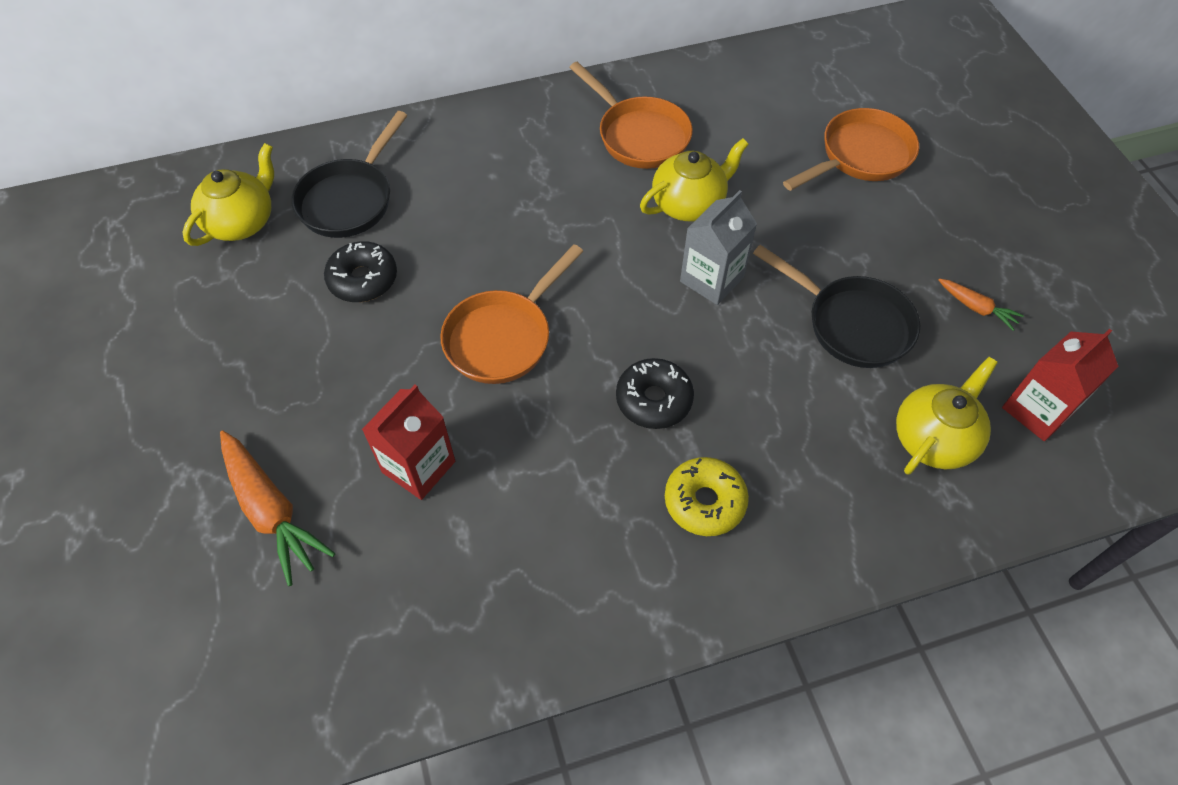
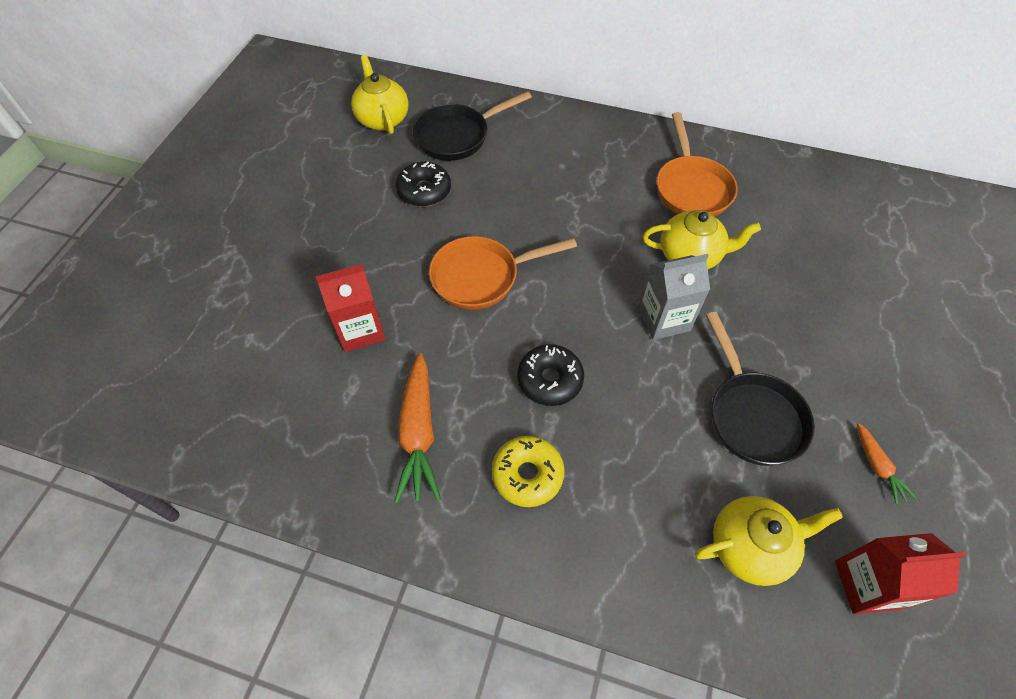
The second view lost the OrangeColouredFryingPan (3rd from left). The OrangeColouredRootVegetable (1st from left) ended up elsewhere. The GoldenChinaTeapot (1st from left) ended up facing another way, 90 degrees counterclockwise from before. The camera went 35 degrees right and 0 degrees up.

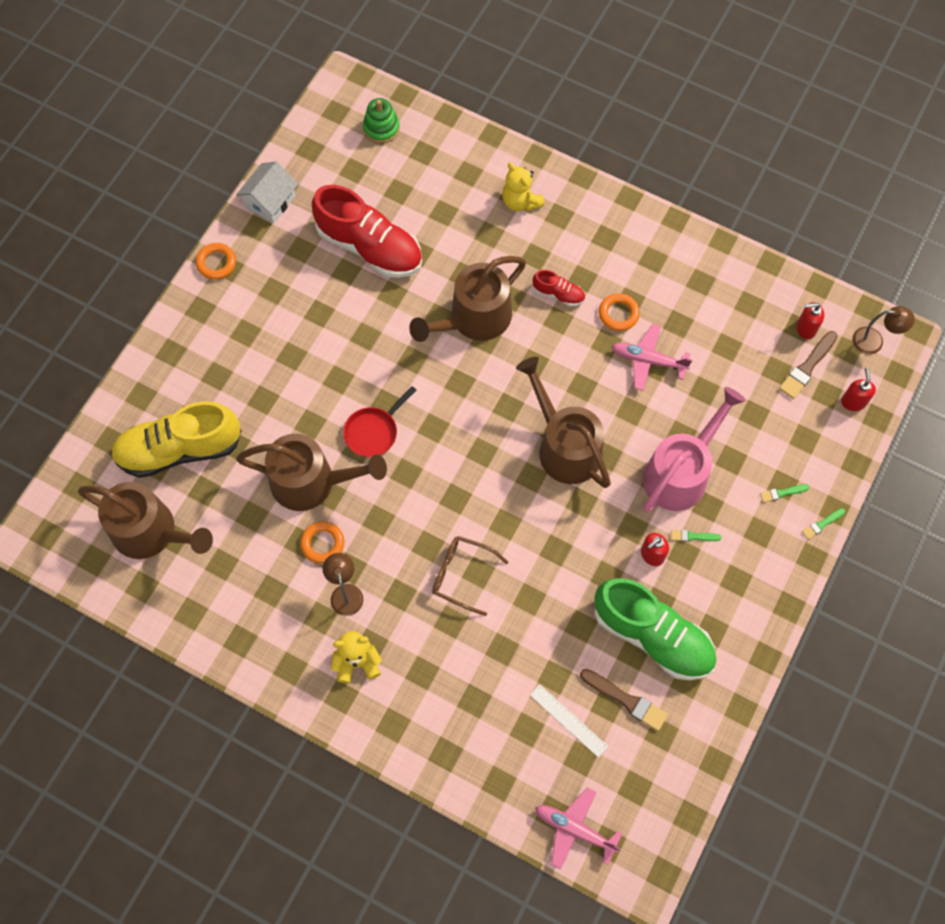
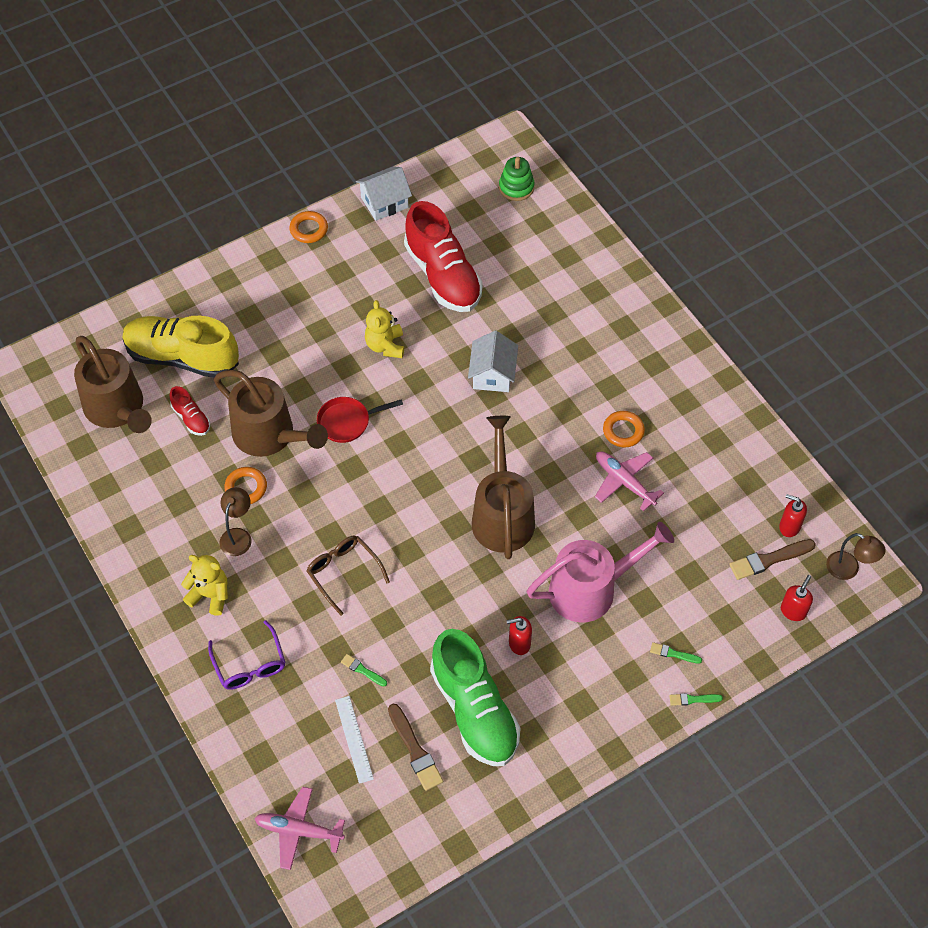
The second view gained the PurpleSpectacles. The GoldenTeddyBear (2nd from left) ended up elsewhere. The RedLaceUpShoe (2nd from left in the first image) ended up elsewhere. The LeafGreenPaintbrush (1st from left) ended up elsewhere. Where the BrownSprinklingCan (3rd from left) stood, the WhiteToyHouse (2nd from left) came to stand. The RosyPlane (1st from left) ended up facing another way, 45 degrees counterclockwise from before. The camera went 30 degrees right and 10 degrees down.

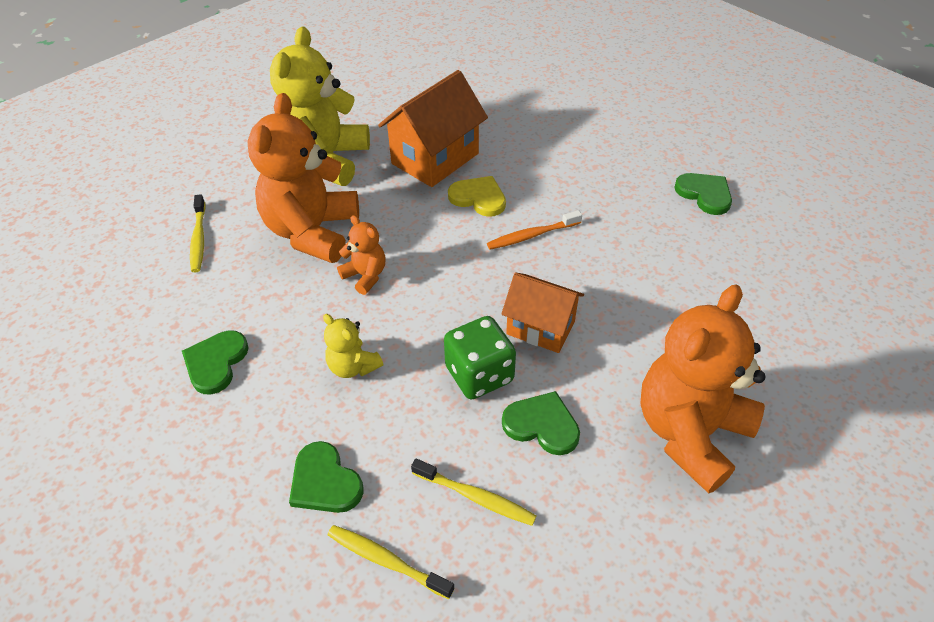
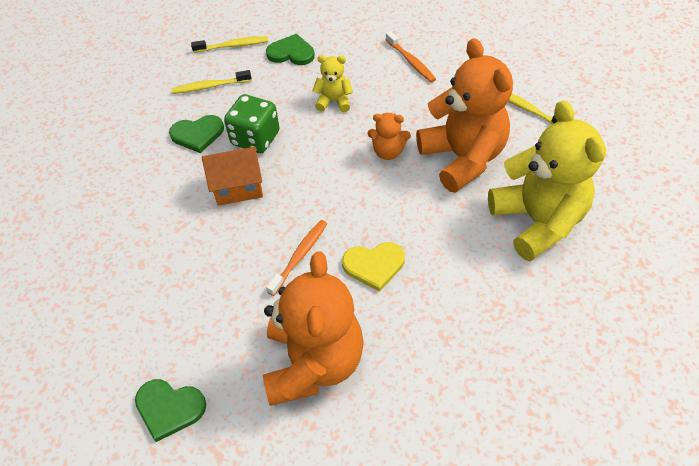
The second view lost the OrangeColouredToyHouse (1st from left). The OrangeColouredTeddyBear (3rd from left in the first image) ended up elsewhere. Where the LeafGreenHeartShape (1st from left) stood, the OrangeColouredDentalBrush (2nd from left) came to stand. The camera went 145 degrees right and 5 degrees up.

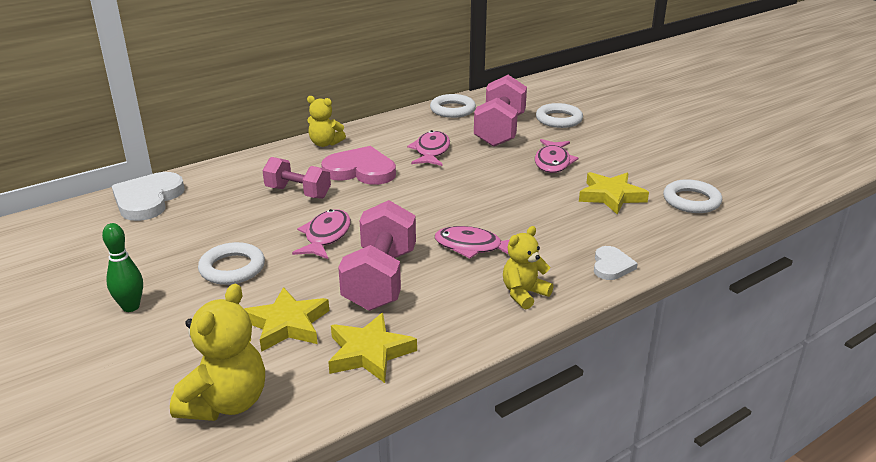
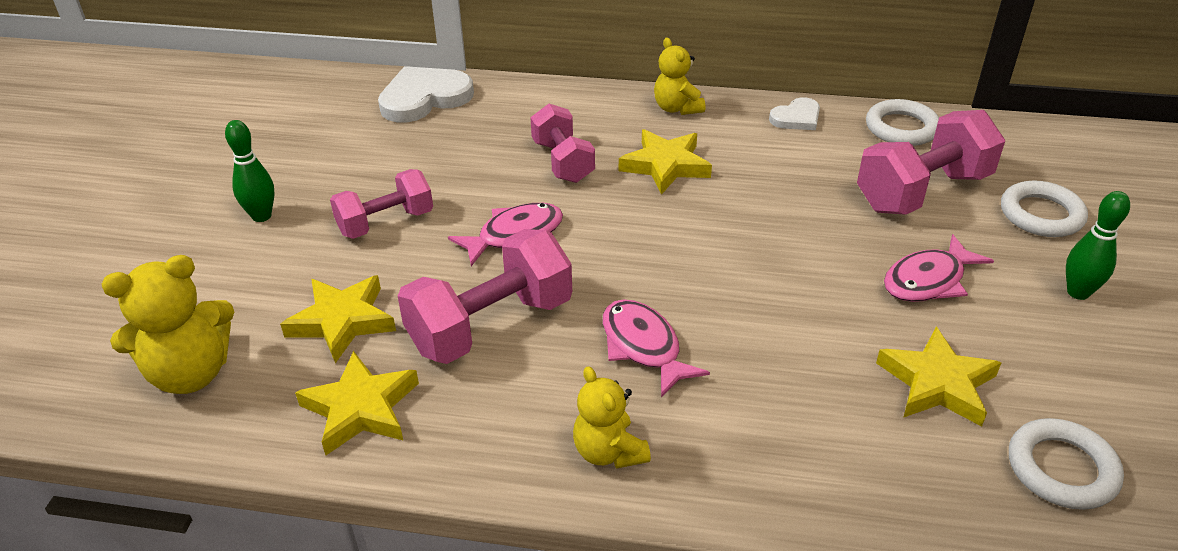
The second view lost the RosyToyFish (2nd from left). The second view gained the LeafGreenSkittle (2nd from left). The WhiteHeartShape (2nd from left) ended up elsewhere. Where the WhiteHoop (1st from left) stood, the RosyHandWeight (1st from left) came to stand. Where the RosyHeartShape stood, the GoldenStarShape (3rd from left) came to stand. The GoldenTeddyBear (3rd from left in the first image) ended up facing another way, 120 degrees counterclockwise from before. The camera went 45 degrees right and 10 degrees up.

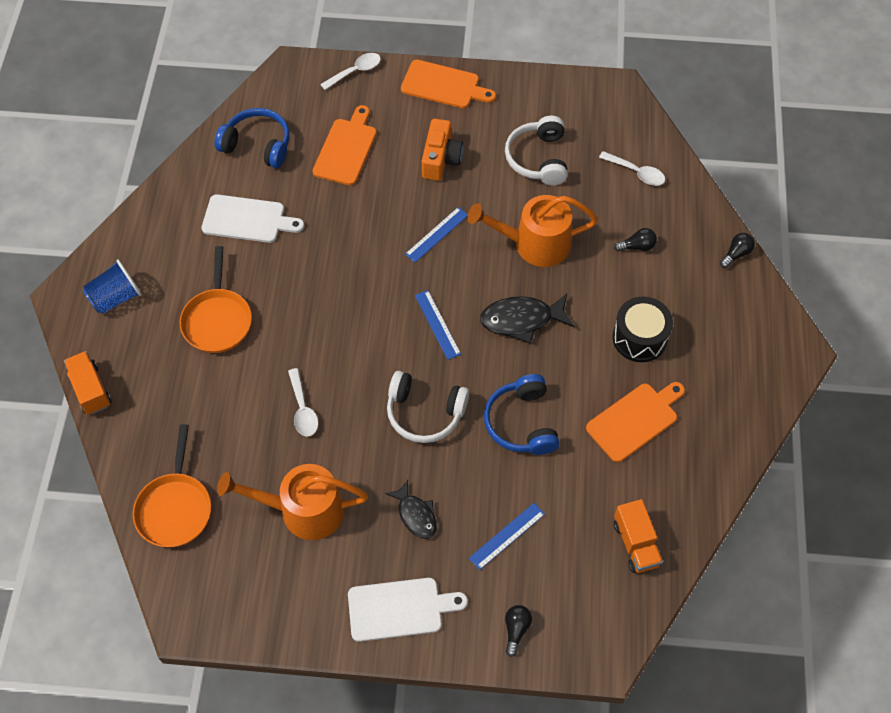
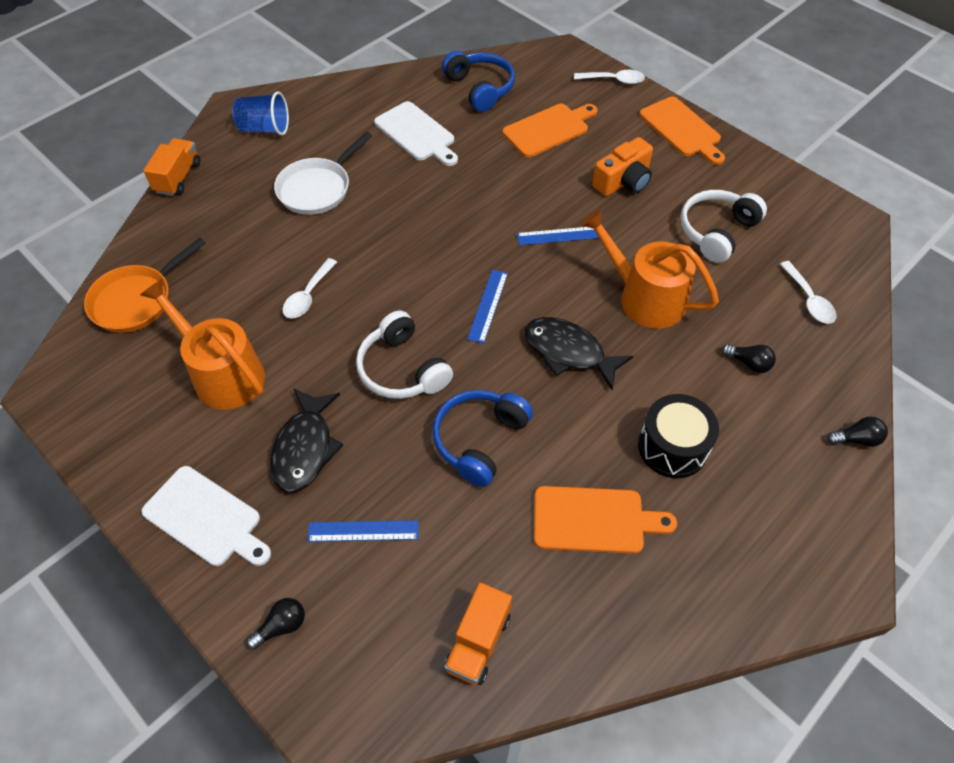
What was the OrangeColouredFryingPan (2nd from left) turned into the WhiteFryingPan. The size of the EbonyToyFish (1st from left) changed by a factor of 1.53. The camera went 40 degrees right and 5 degrees down.

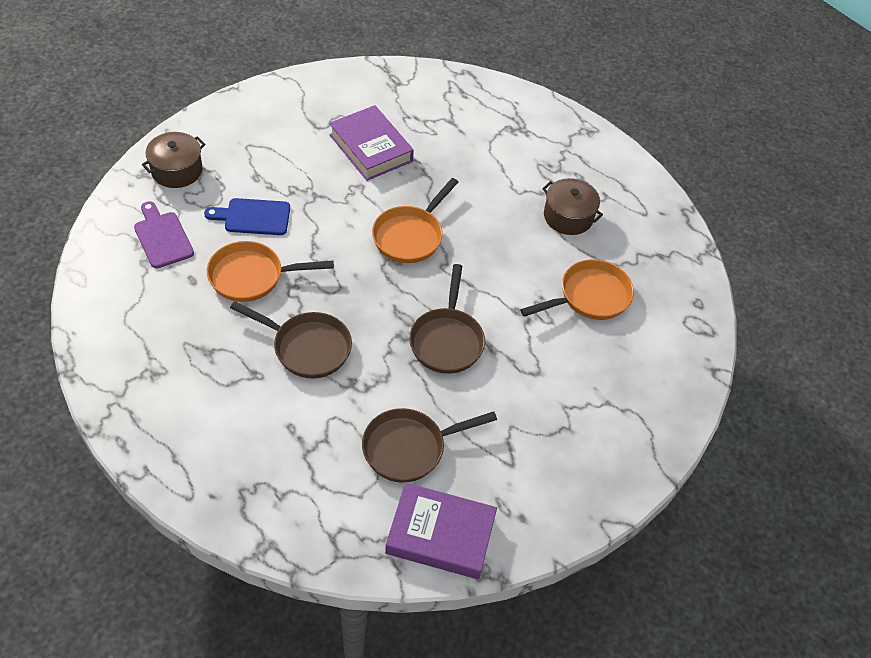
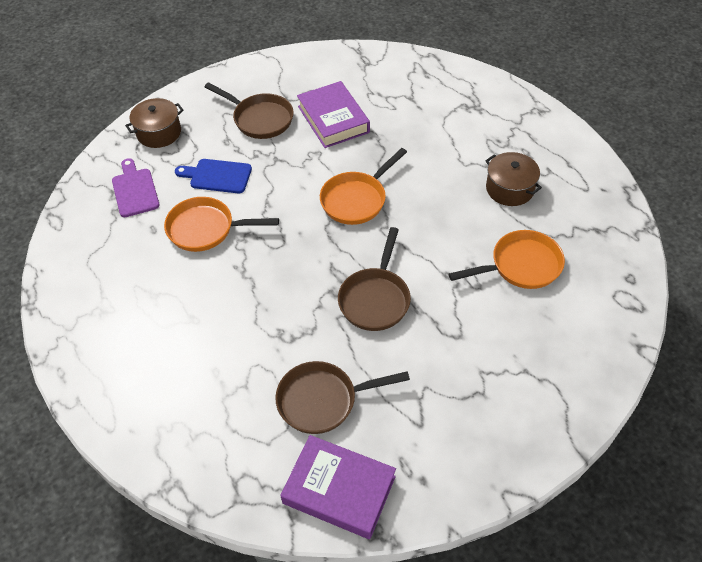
The BrownFryingPan (1st from left) ended up elsewhere. The camera went 15 degrees right and 0 degrees up.

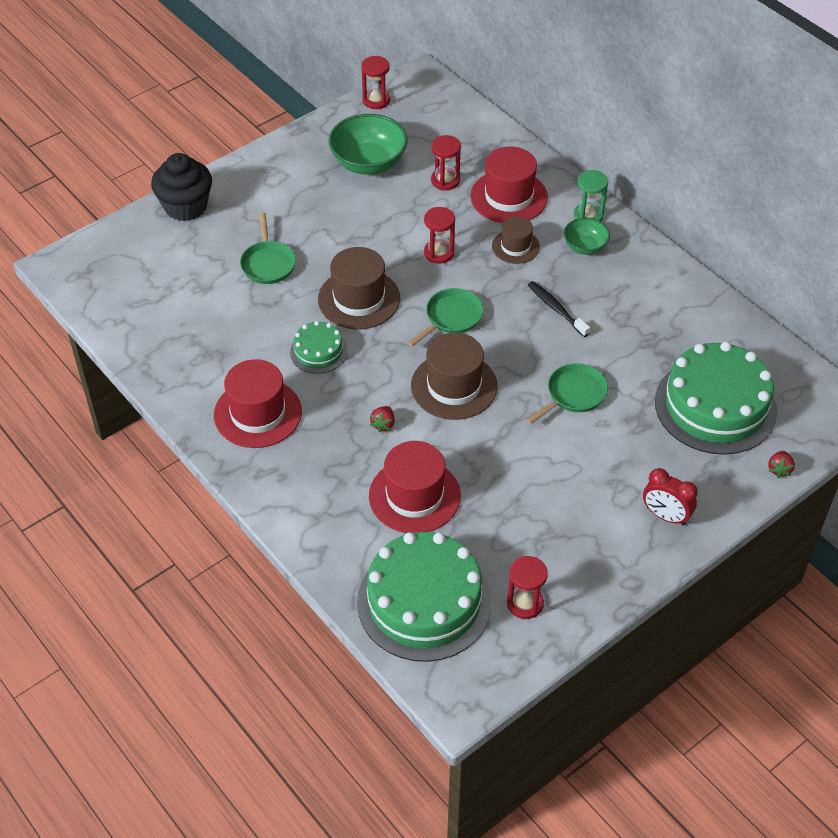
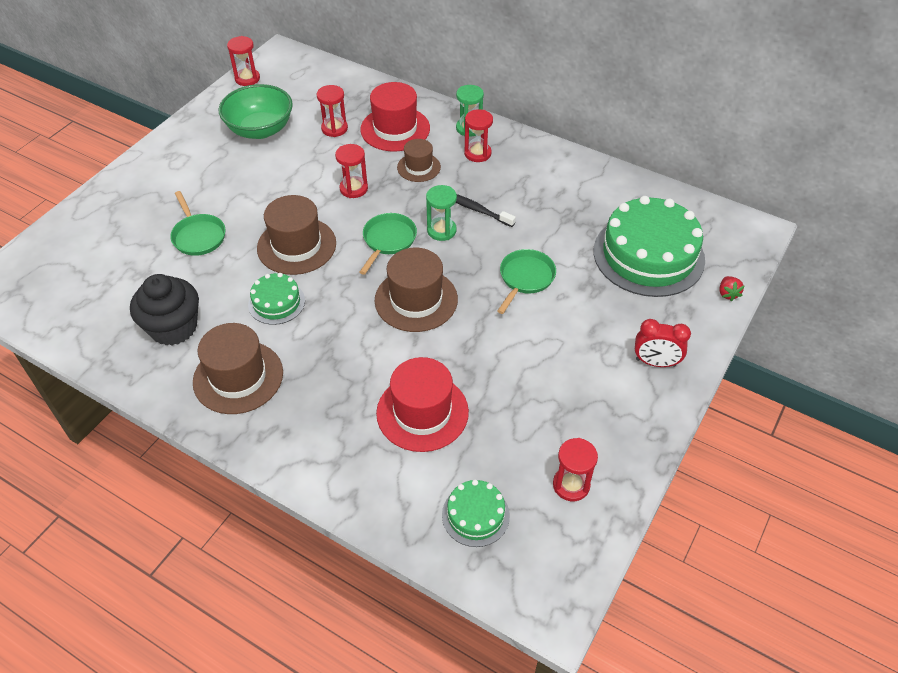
The second view lost the RedToyStrawberry (1st from left). The second view gained the LeafGreenSandTimer (1st from left). The EbonyMuffin ended up elsewhere. Where the LeafGreenBowl (2nd from left) stood, the RedSandTimer (4th from left) came to stand. What was the RedTopHat (1st from left) turned into the BrownTopHat (1st from left). The size of the LeafGreenLayerCake (2nd from left) changed by a factor of 0.49. The camera went 20 degrees left and 0 degrees up.

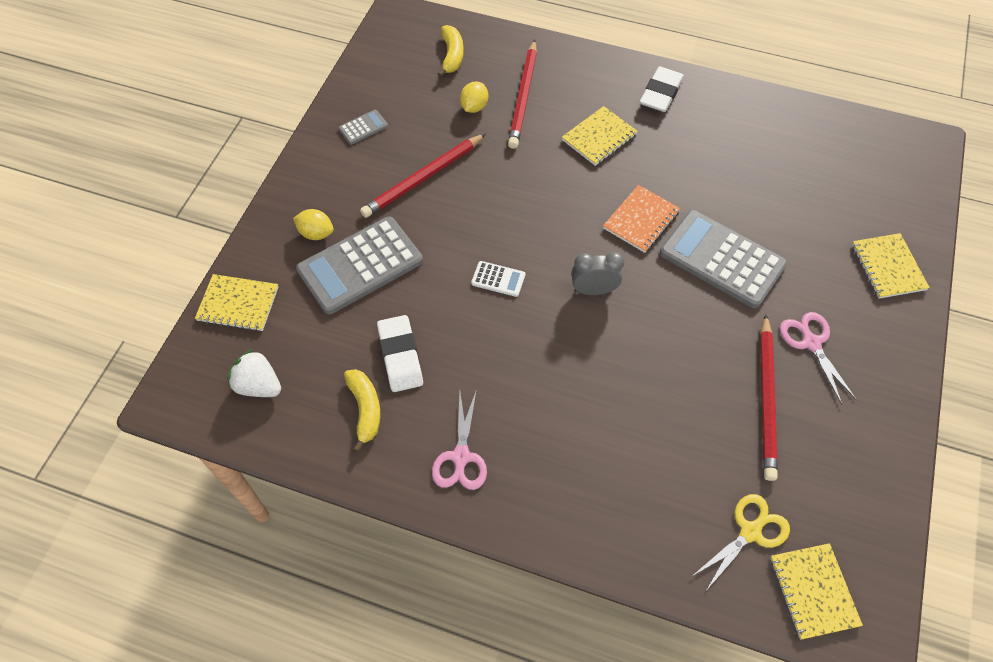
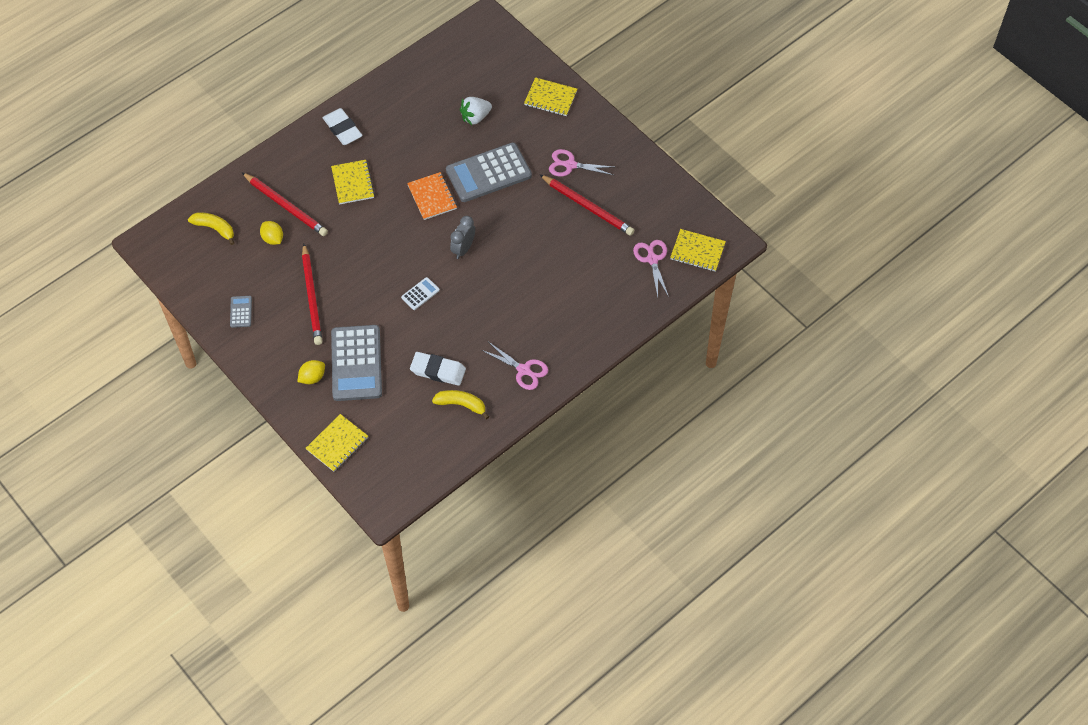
The WhiteToyStrawberry ended up elsewhere. What was the GoldenShears turned into the RosyShears (3rd from left). The camera went 60 degrees left and 0 degrees up.

